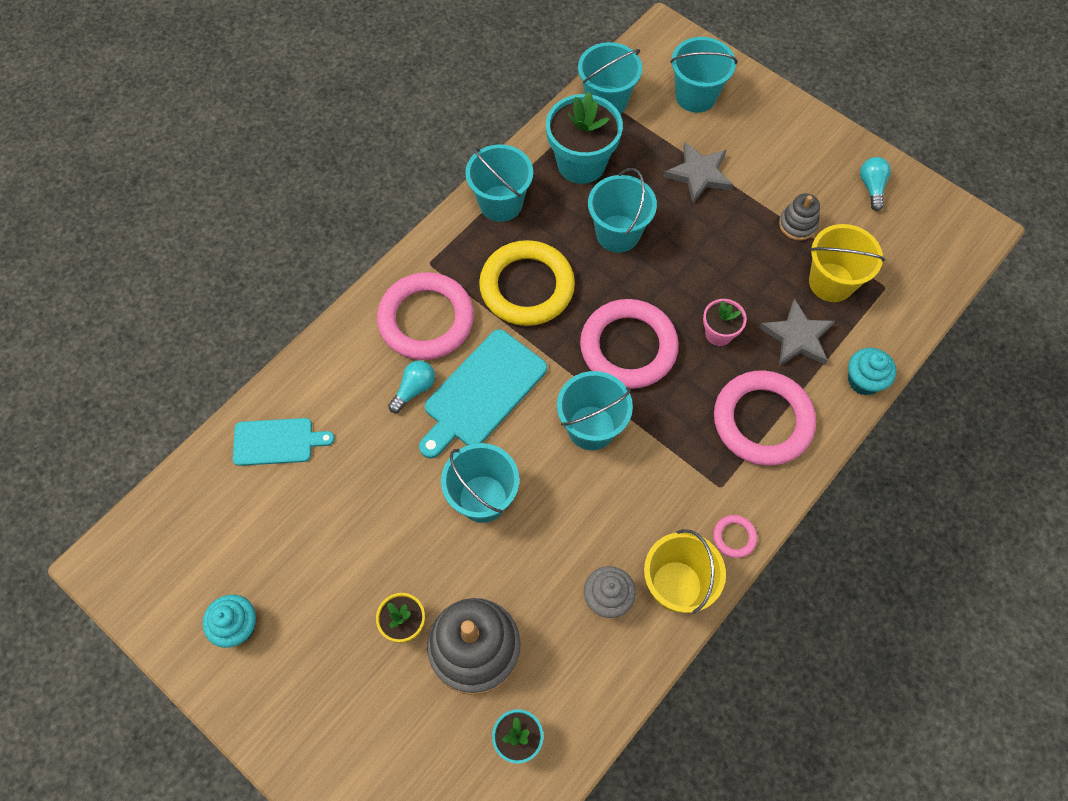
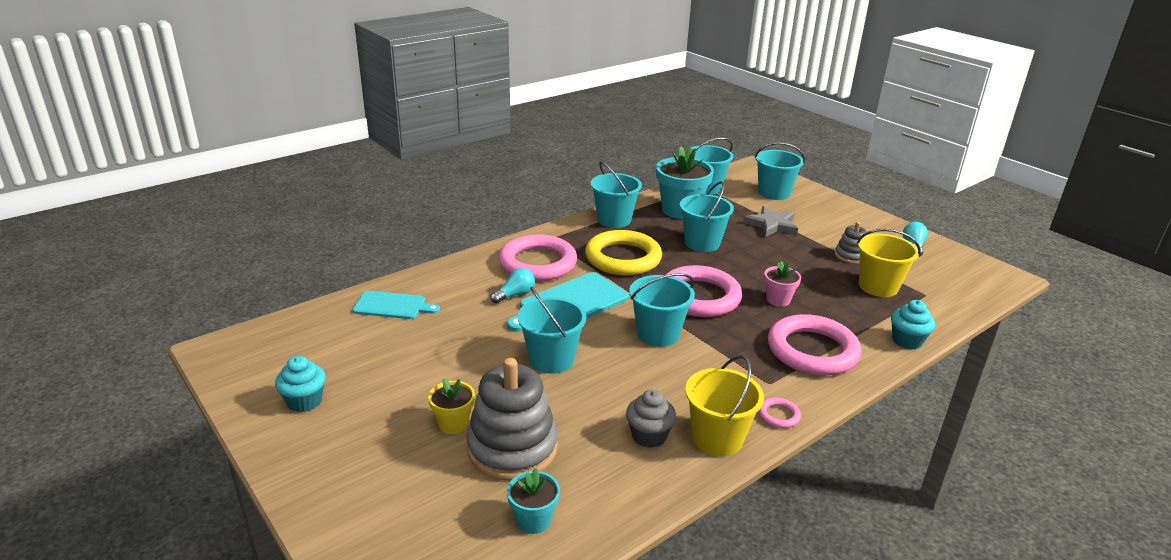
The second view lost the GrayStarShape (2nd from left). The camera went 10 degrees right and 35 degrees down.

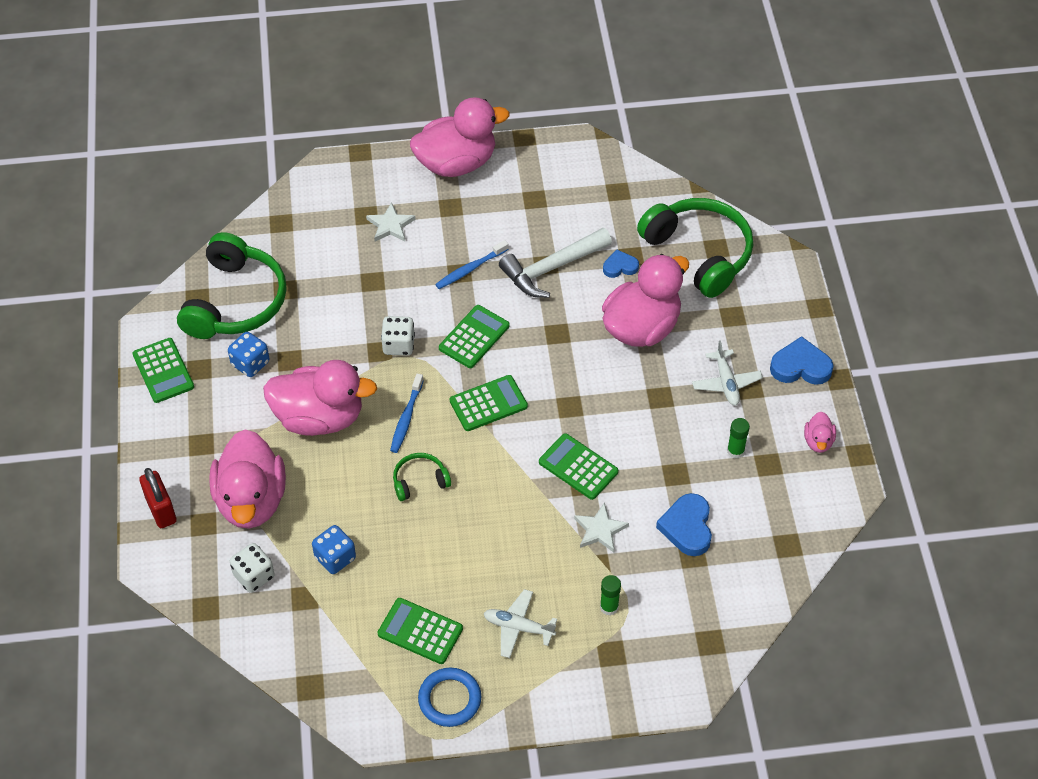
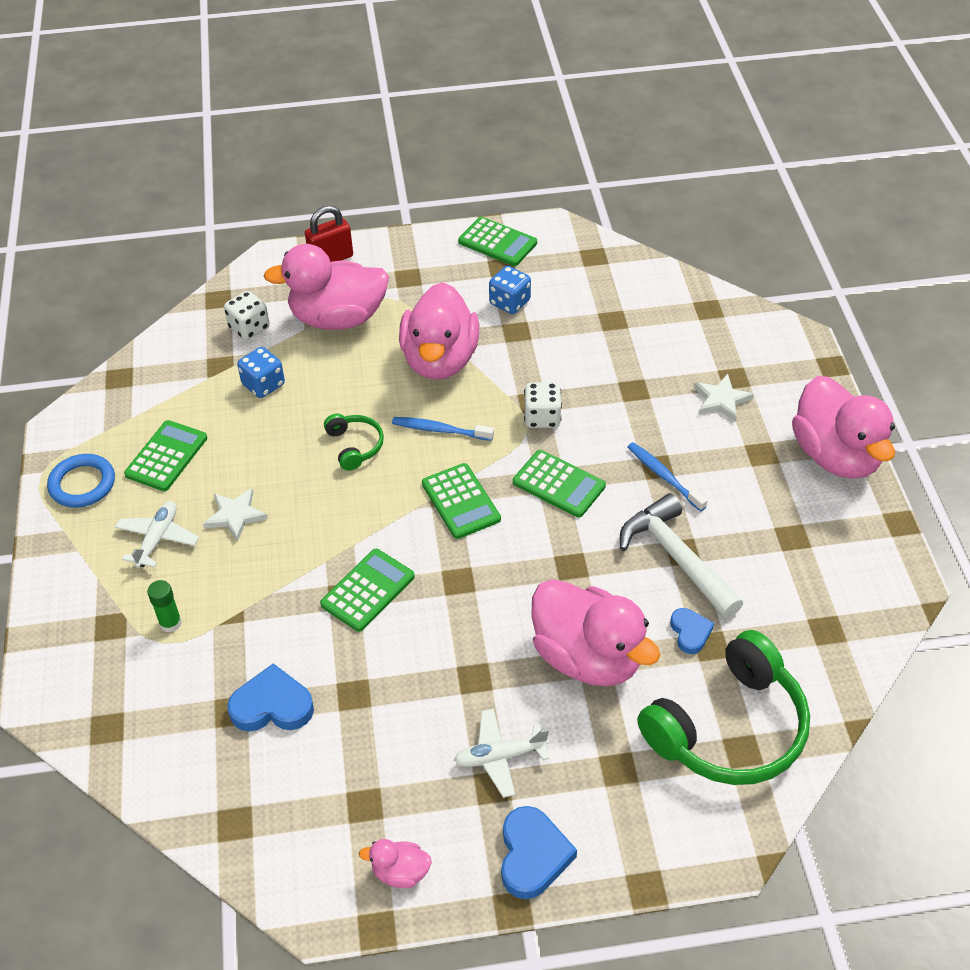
The second view lost the LeafGreenHeadphones (1st from left). The second view lost the LeafGreenGlueStick (2nd from left). The WhiteStarShape (2nd from left in the first image) ended up elsewhere. The LeafGreenPocketCalculator (1st from left in the first image) ended up facing another way, 120 degrees counterclockwise from before. The camera went 90 degrees right and 5 degrees down.

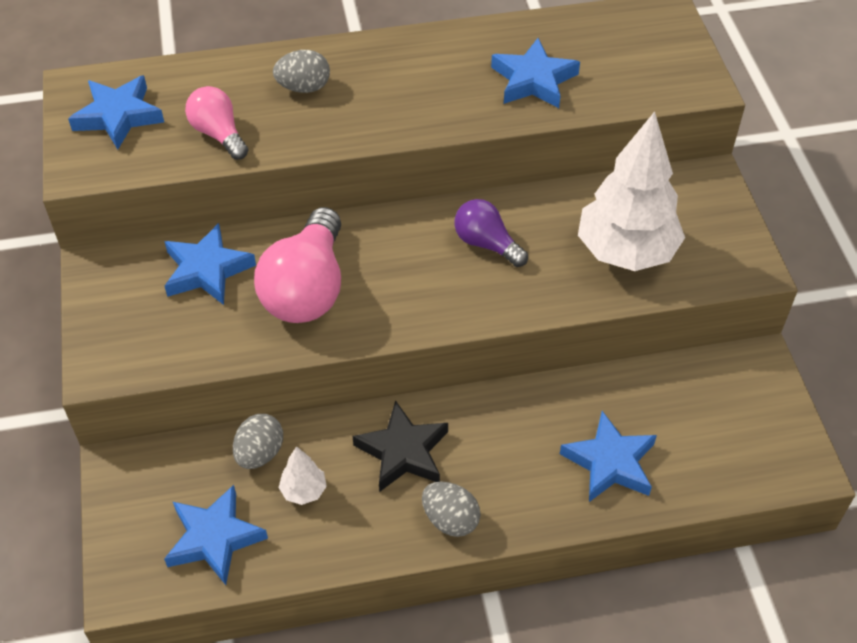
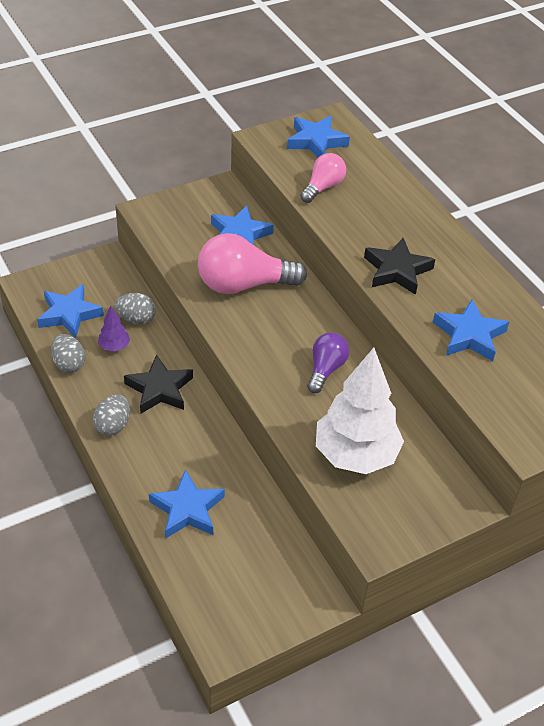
The second view gained the EbonyStarShape (2nd from left). The GrayEggShape (2nd from left in the first image) ended up elsewhere. What was the WhiteFirTree (1st from left) turned into the PurpleFirTree. The camera went 70 degrees right and 5 degrees down.

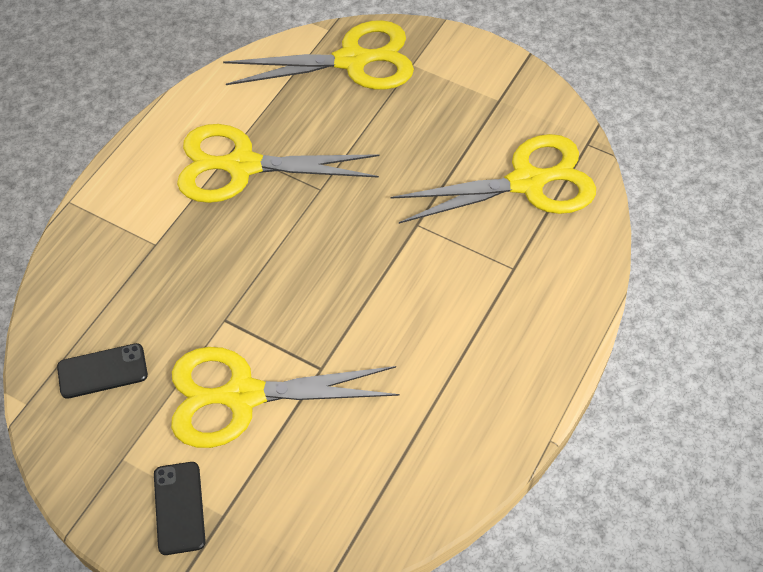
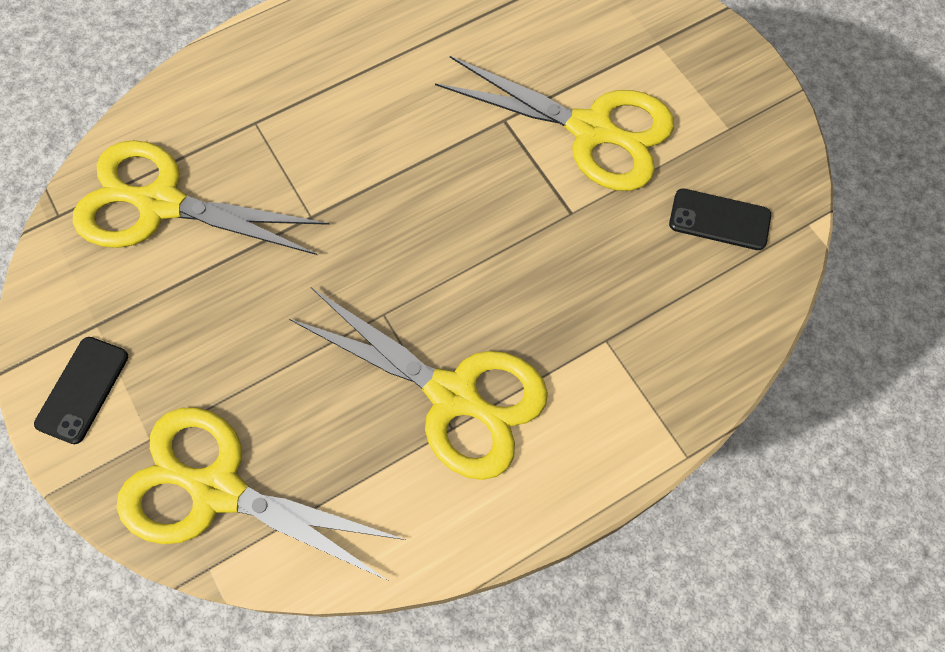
The EbonySmartphone (2nd from left in the first image) ended up elsewhere. The camera went 150 degrees left and 10 degrees up.

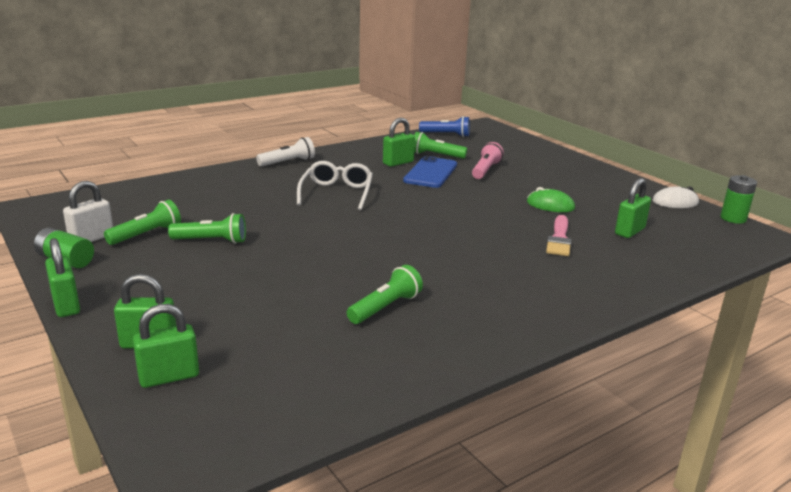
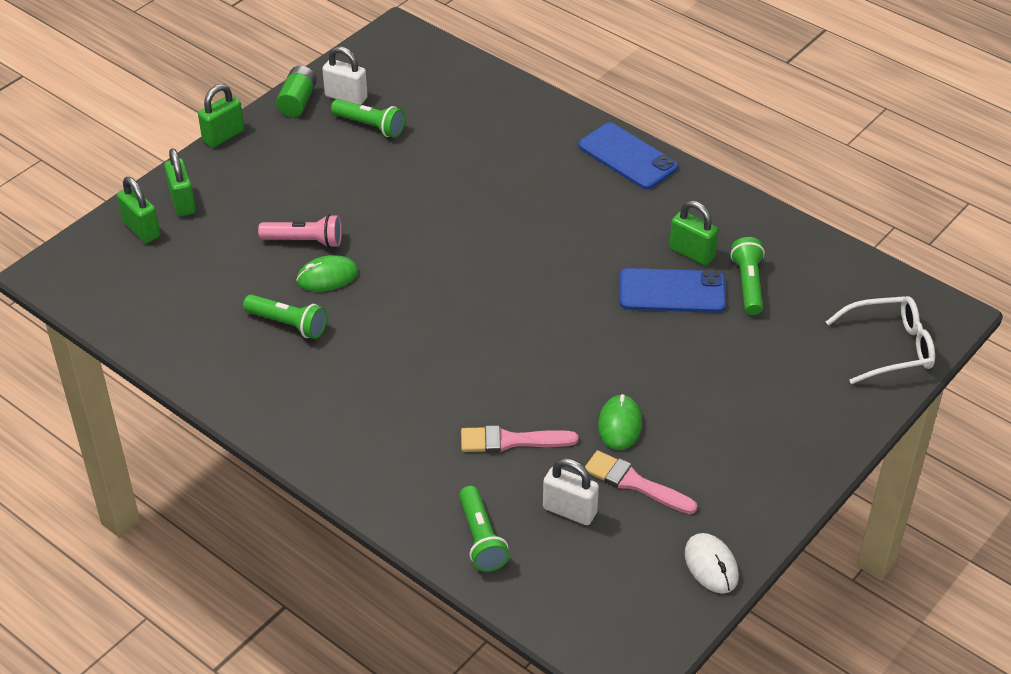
The second view lost the CobaltFlashlight. The second view lost the LeafGreenBattery (2nd from left). The second view gained the LeafGreenComputerMouse (1st from left). The second view gained the RosyPaintbrush (2nd from left). The LeafGreenFlashlight (2nd from left in the first image) ended up elsewhere. The WhiteSpectacles ended up elsewhere. The RosyFlashlight ended up elsewhere. Where the WhiteFlashlight stood, the CobaltSmartphone (1st from left) came to stand. What was the LeafGreenLock (5th from left) turned into the WhiteLock (2nd from left). The camera went 75 degrees right and 20 degrees up.

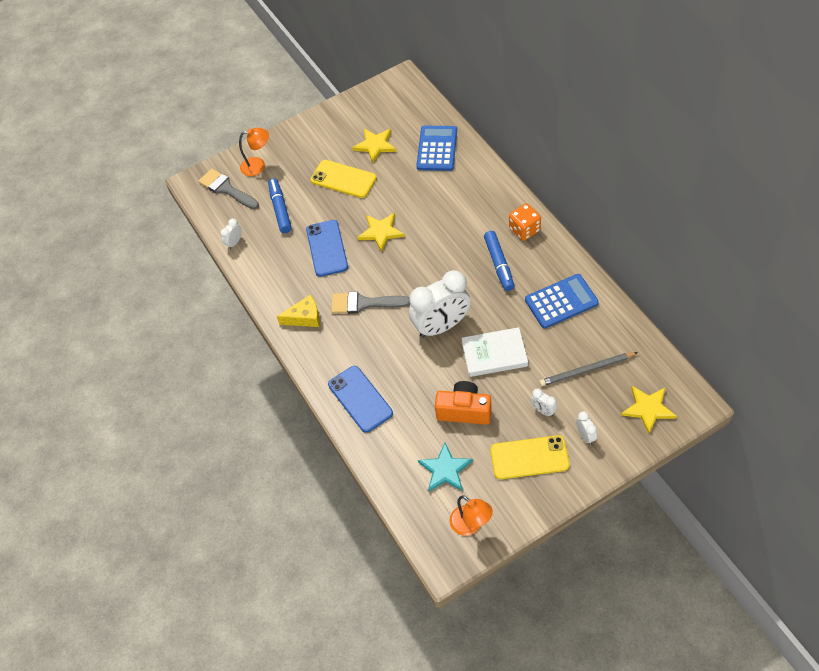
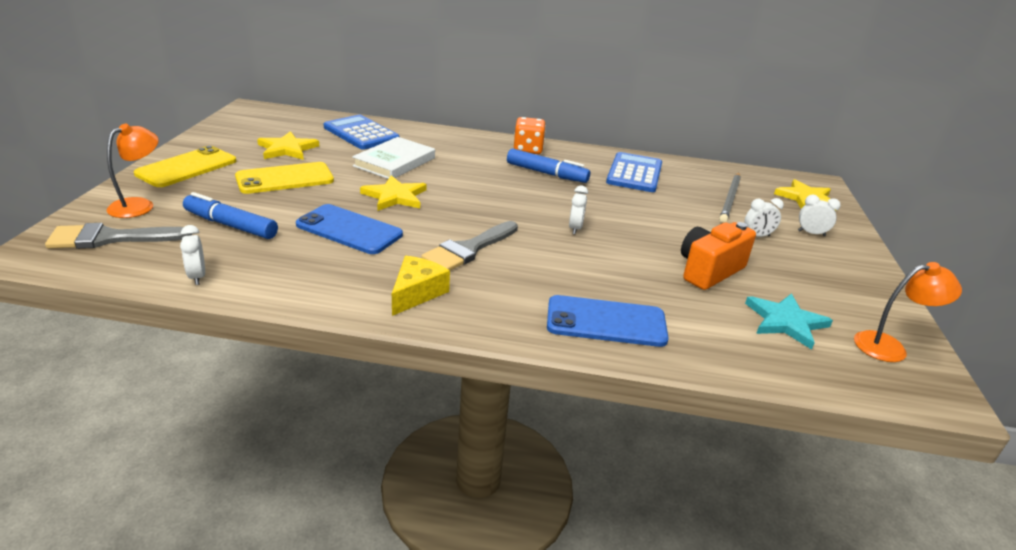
The WhiteHardcover ended up elsewhere. The GoldenSmartphone (2nd from left in the first image) ended up elsewhere. The size of the WhiteBedsideClock (2nd from left) changed by a factor of 0.41. The camera went 60 degrees left and 25 degrees down.

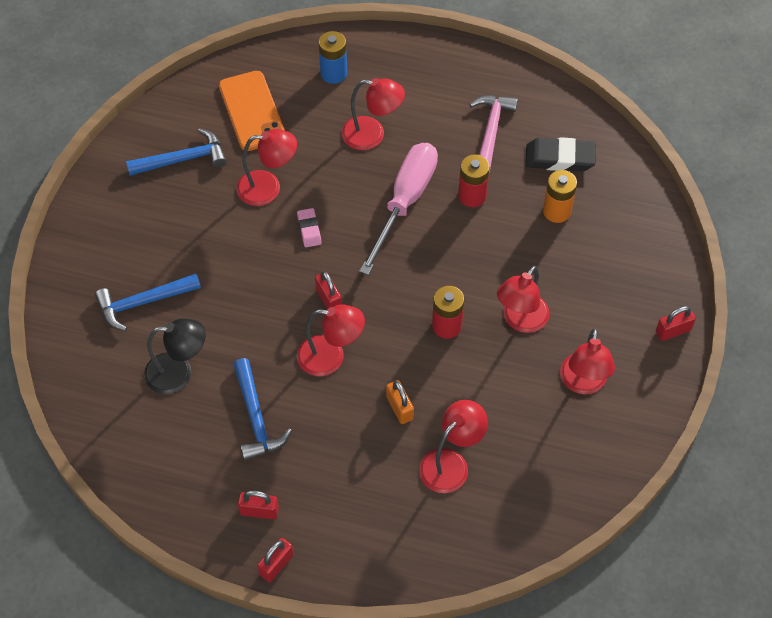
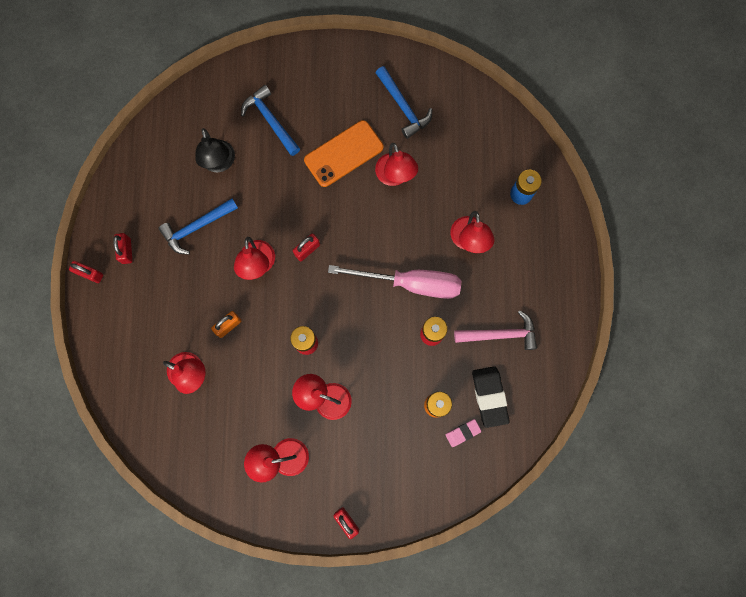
The OrangeColouredSmartphone ended up elsewhere. The RosyGumEraser ended up elsewhere. The camera went 75 degrees right and 20 degrees up.

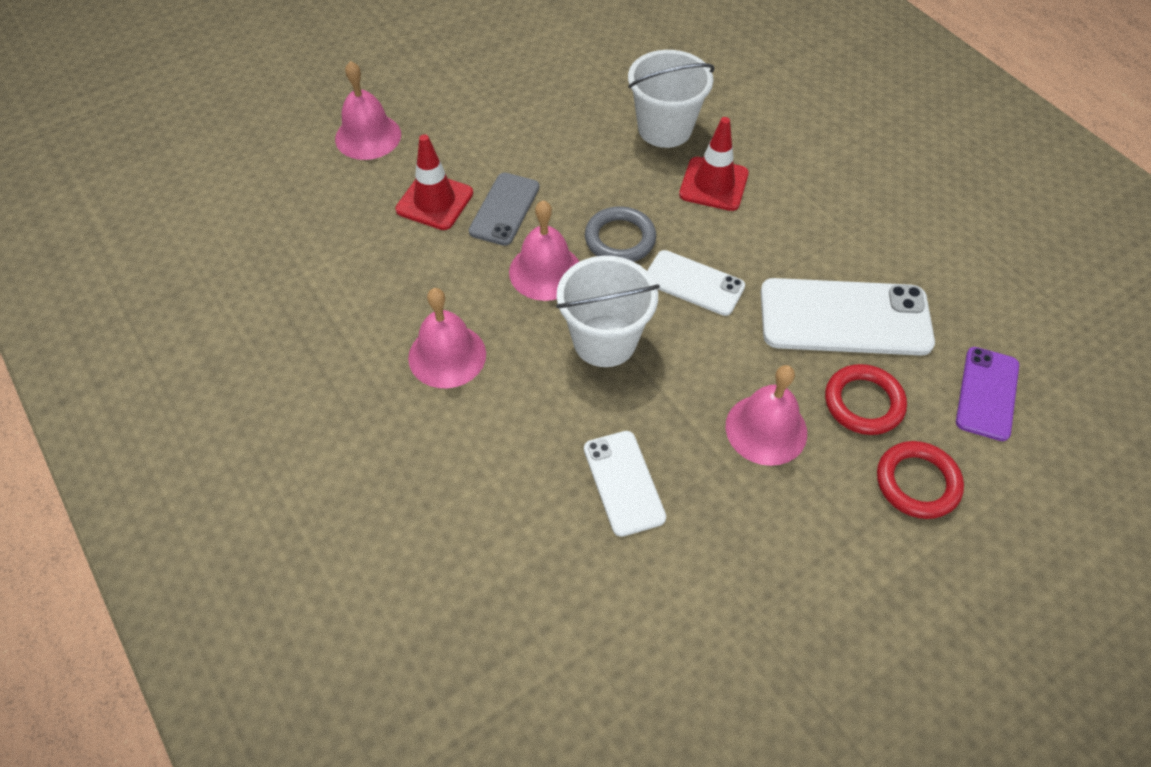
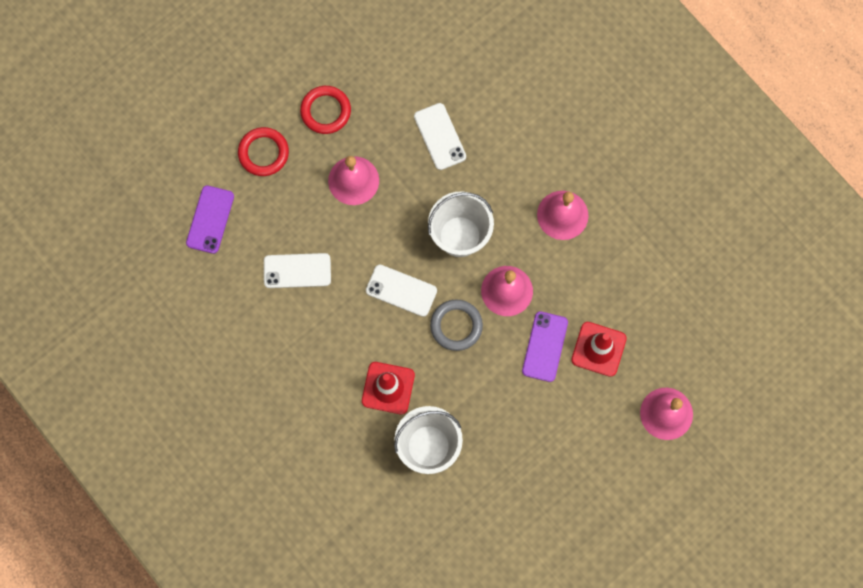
The RedHoop (1st from left in the first image) ended up elsewhere. What was the GraySmartphone turned into the PurpleSmartphone (2nd from left). The size of the WhiteSmartphone (3rd from left in the first image) changed by a factor of 0.59. The camera went 175 degrees right and 20 degrees up.

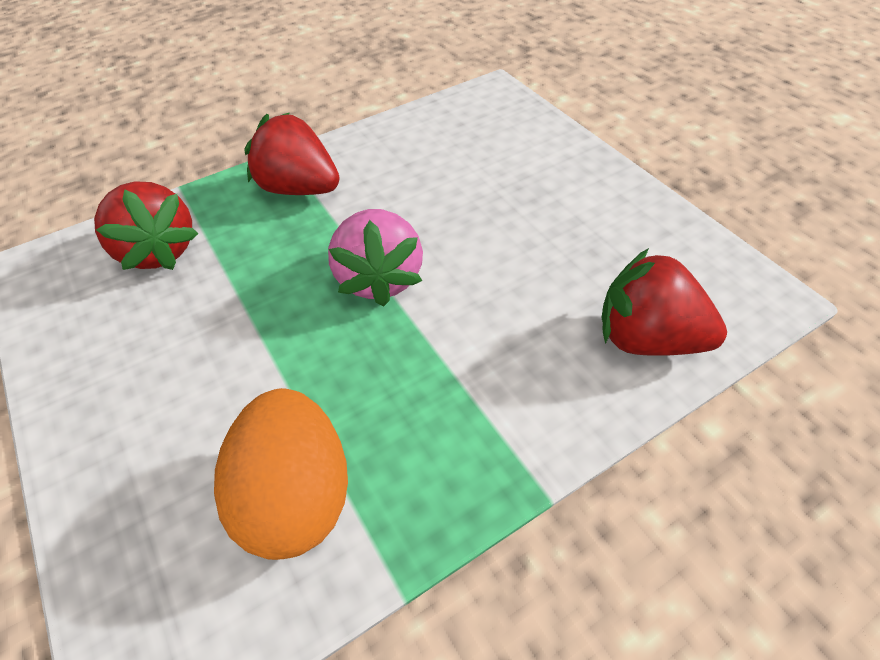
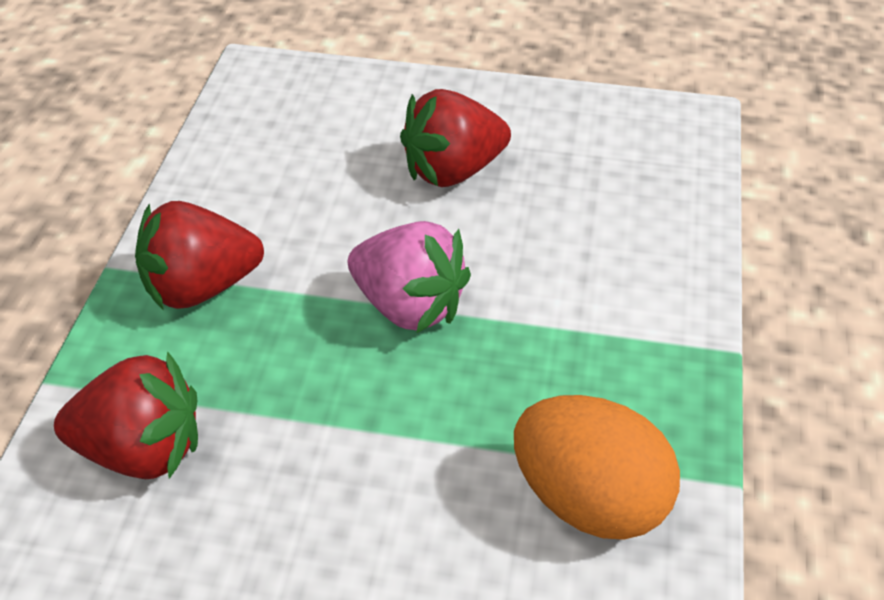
The RedToyStrawberry (3rd from left) ended up elsewhere. The camera went 50 degrees left and 5 degrees down.

